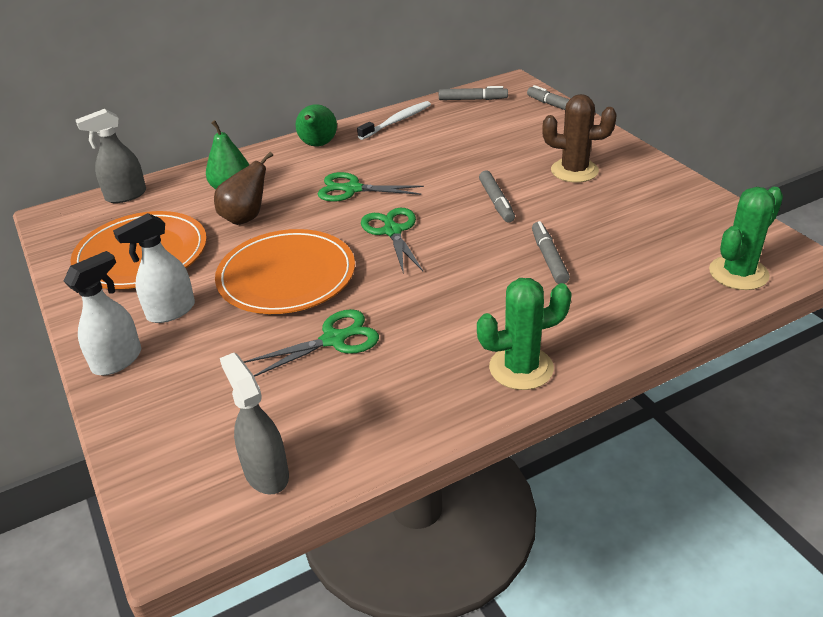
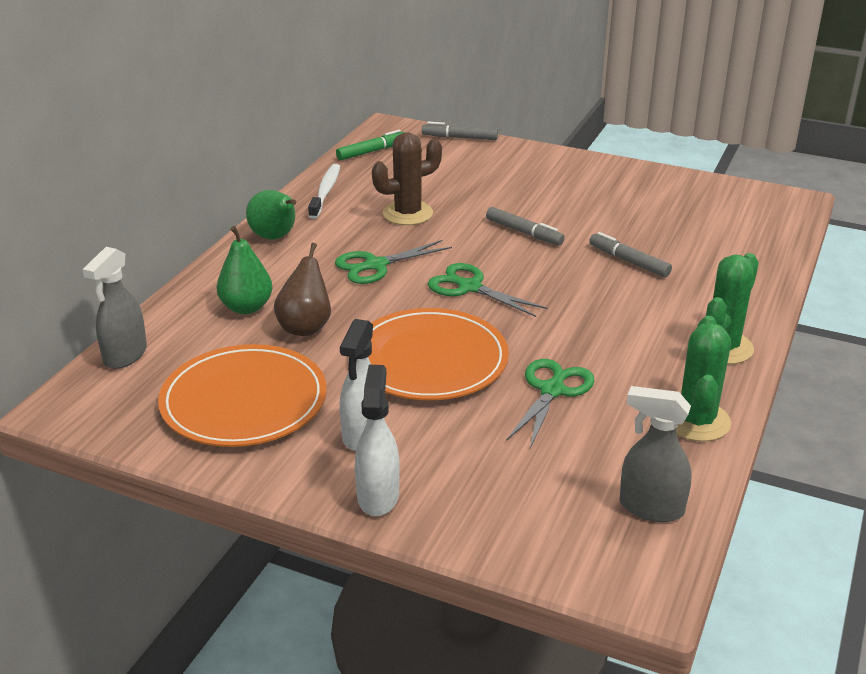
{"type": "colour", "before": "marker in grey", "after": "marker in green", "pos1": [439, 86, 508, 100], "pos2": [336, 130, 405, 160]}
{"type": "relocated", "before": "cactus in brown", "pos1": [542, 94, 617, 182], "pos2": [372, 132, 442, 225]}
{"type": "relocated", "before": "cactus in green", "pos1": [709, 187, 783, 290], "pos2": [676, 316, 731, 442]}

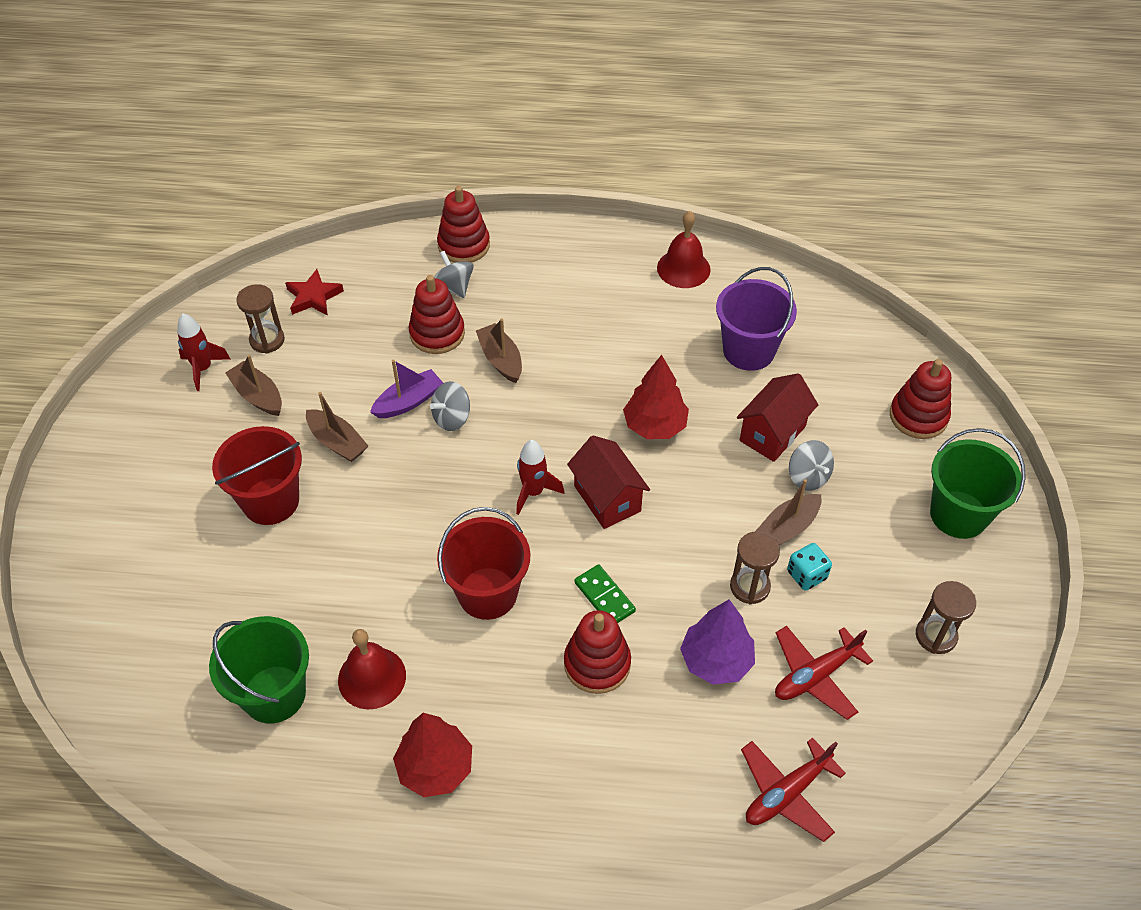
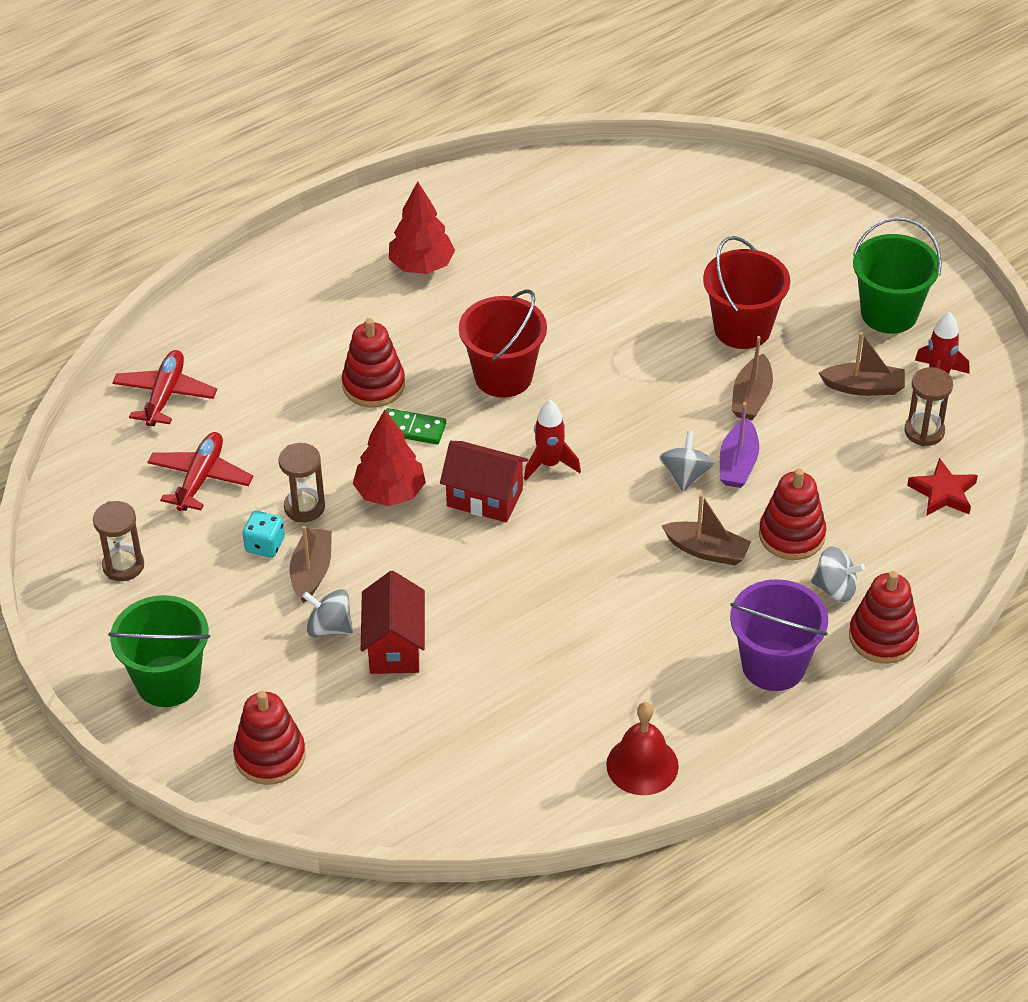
{"type": "relocated", "before": "tree in red", "pos1": [623, 355, 689, 439], "pos2": [353, 410, 426, 506]}
{"type": "relocated", "before": "bucket in purple", "pos1": [716, 267, 797, 371], "pos2": [730, 579, 828, 691]}
{"type": "spun", "before": "boat in brown", "pos1": [306, 392, 368, 462], "pos2": [732, 336, 773, 420], "turn": -75}
{"type": "relocated", "before": "bucket in green", "pos1": [209, 616, 309, 724], "pos2": [853, 217, 942, 334]}
{"type": "missing", "before": "bell in red", "pos1": [338, 629, 406, 709]}
{"type": "missing", "before": "tree in purple", "pos1": [680, 599, 755, 685]}

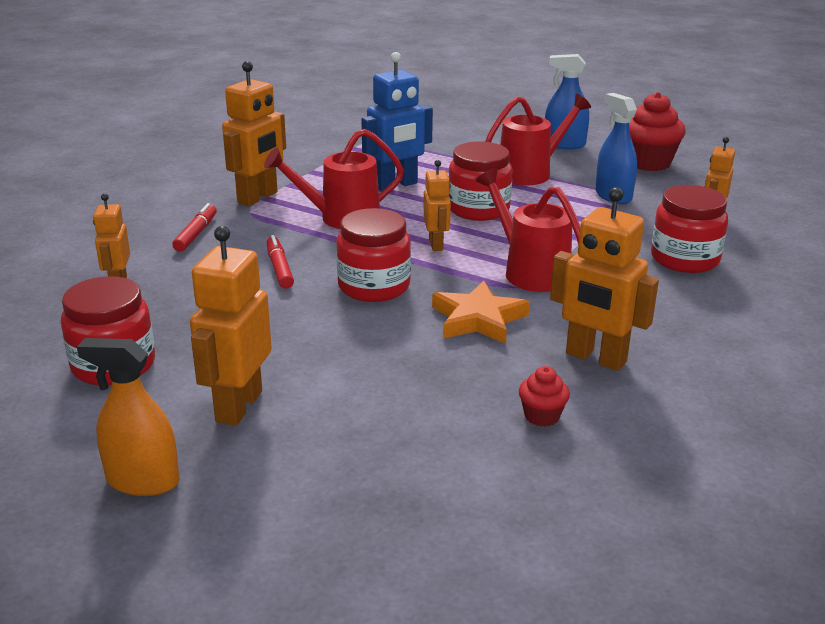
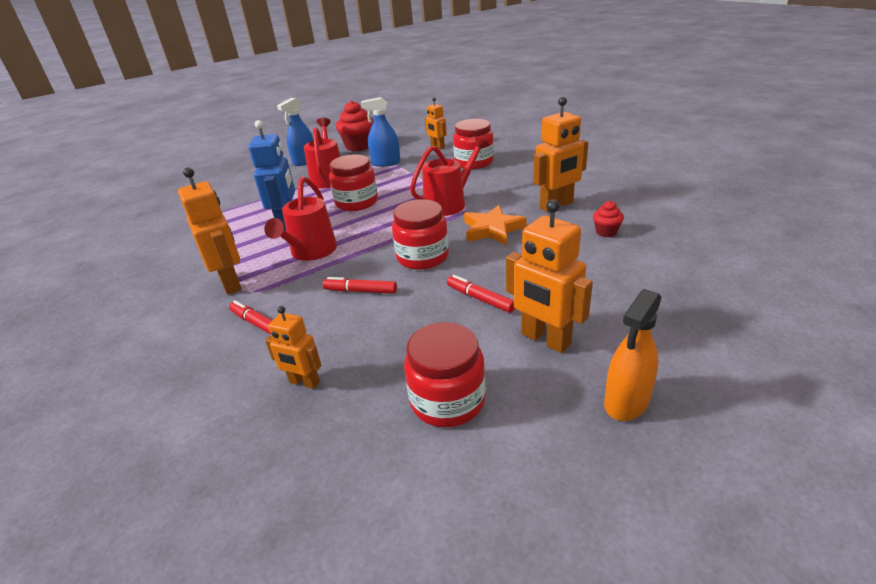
{"type": "spun", "before": "watering can in red", "pos1": [476, 168, 580, 292], "pos2": [410, 136, 489, 216], "turn": 150}
{"type": "appeared", "after": "marker in red", "pos2": [447, 275, 515, 313]}
{"type": "missing", "before": "robot in orange", "pos1": [423, 160, 451, 251]}

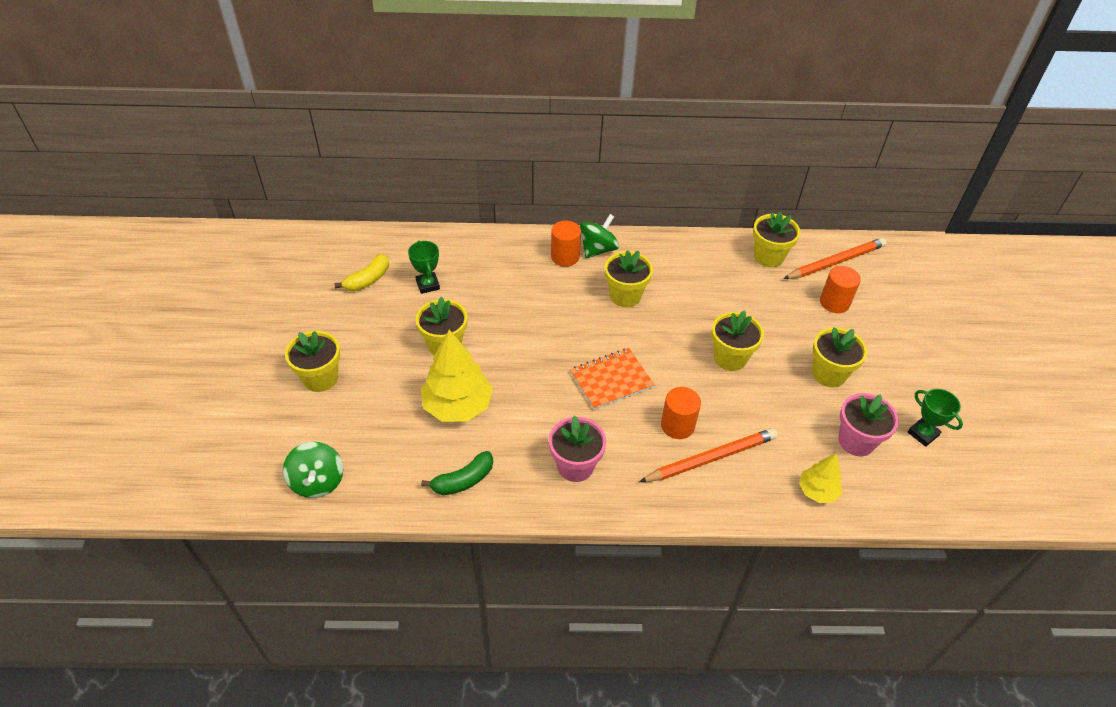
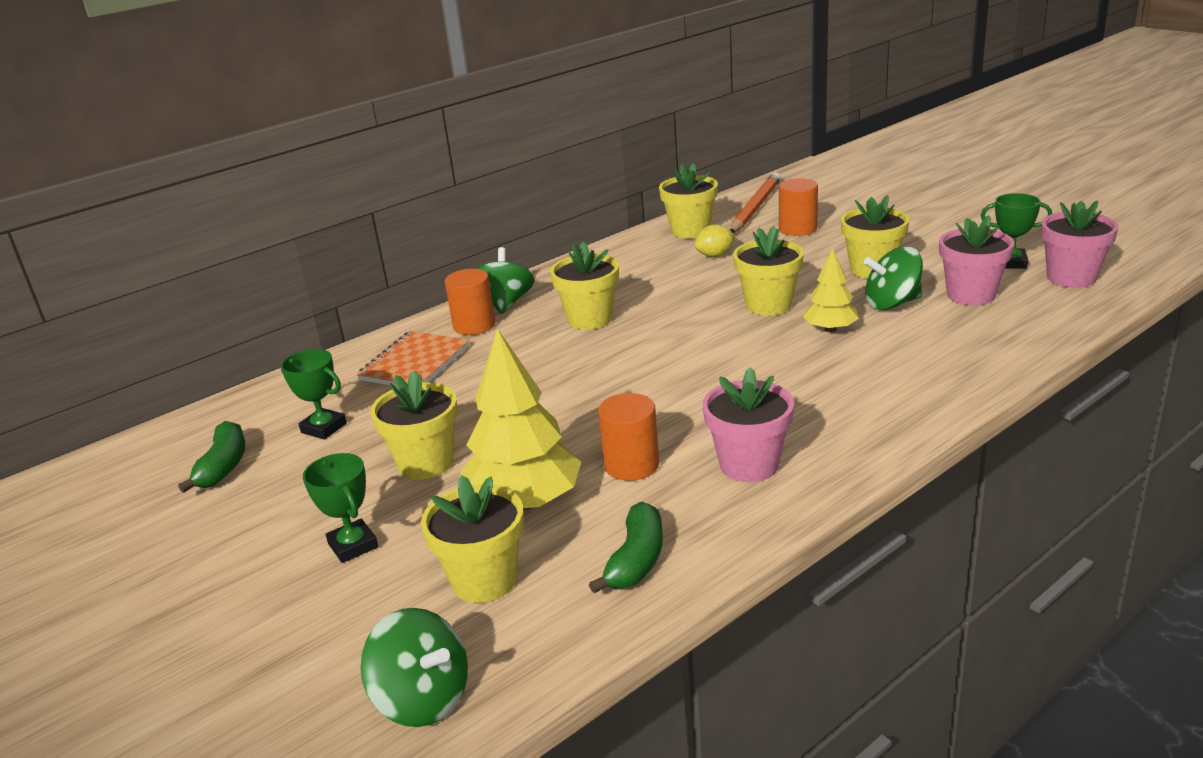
{"type": "colour", "before": "banana in yellow", "after": "banana in green", "pos1": [335, 254, 389, 291], "pos2": [178, 421, 245, 493]}
{"type": "appeared", "after": "trophy in green", "pos2": [303, 453, 378, 563]}
{"type": "relocated", "before": "notebook in orange", "pos1": [570, 348, 655, 410], "pos2": [357, 331, 470, 386]}
{"type": "relocated", "before": "flower pot in yellow", "pos1": [285, 331, 340, 392], "pos2": [421, 475, 524, 603]}
{"type": "relocated", "before": "cylinder in orange", "pos1": [661, 387, 701, 439], "pos2": [598, 393, 659, 481]}
{"type": "appeared", "after": "lemon in yellow", "pos2": [694, 224, 735, 257]}
{"type": "relocated", "before": "tree in yellow", "pos1": [799, 453, 842, 503], "pos2": [803, 248, 859, 332]}
{"type": "appeared", "after": "spinning top in green", "pos2": [864, 246, 923, 310]}
{"type": "appeared", "after": "flower pot in pink", "pos2": [1041, 200, 1118, 288]}
{"type": "missing", "before": "pencil in orange", "pos1": [639, 428, 778, 482]}

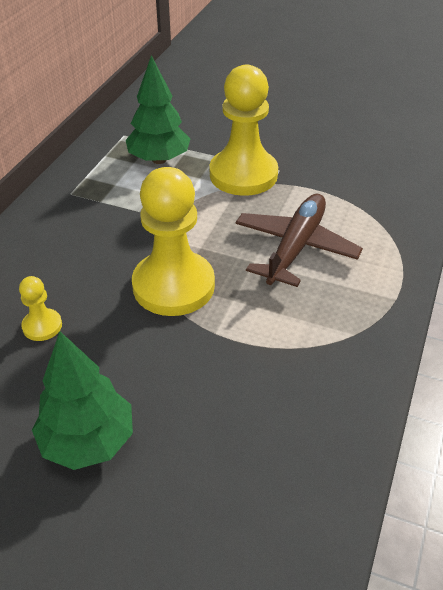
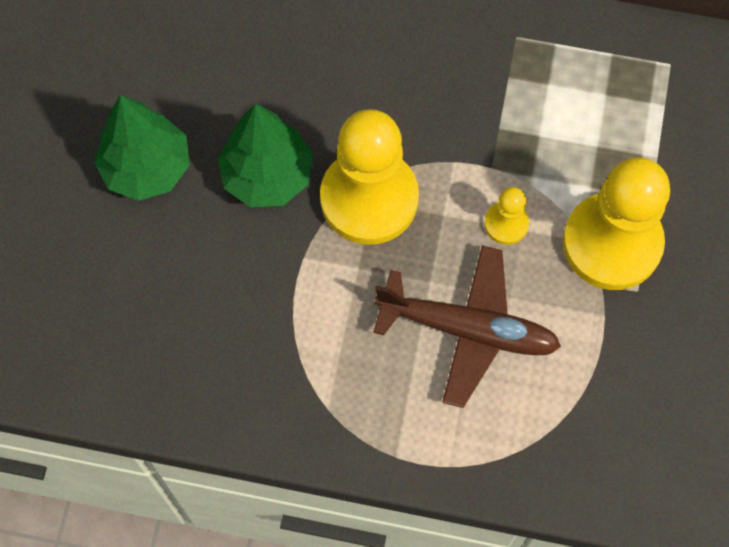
{"type": "relocated", "before": "tree in green", "pos1": [126, 55, 190, 164], "pos2": [218, 104, 313, 207]}
{"type": "relocated", "before": "pawn in yellow", "pos1": [19, 276, 62, 341], "pos2": [484, 187, 529, 245]}

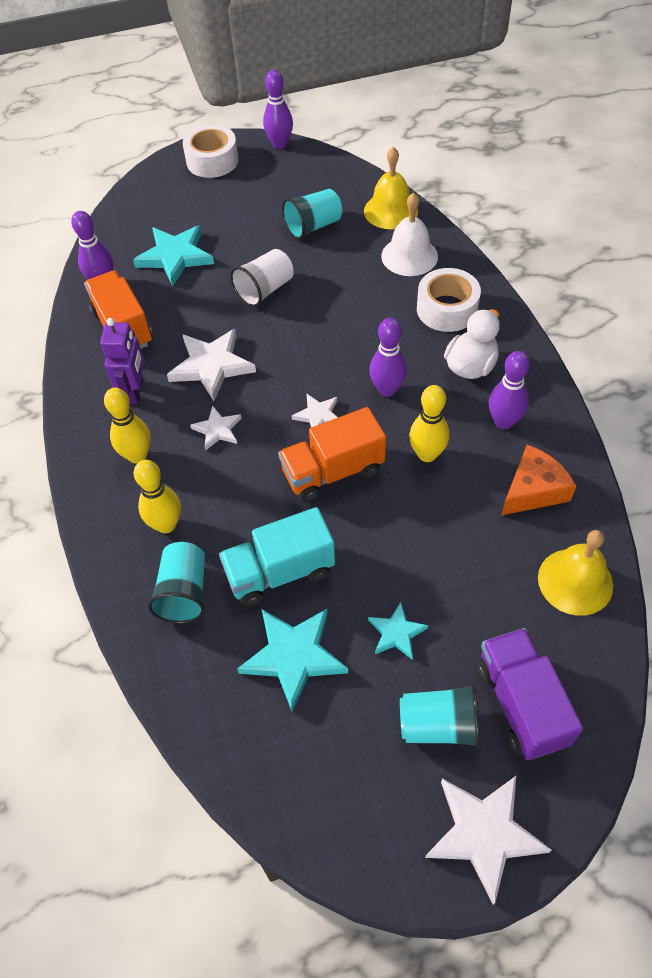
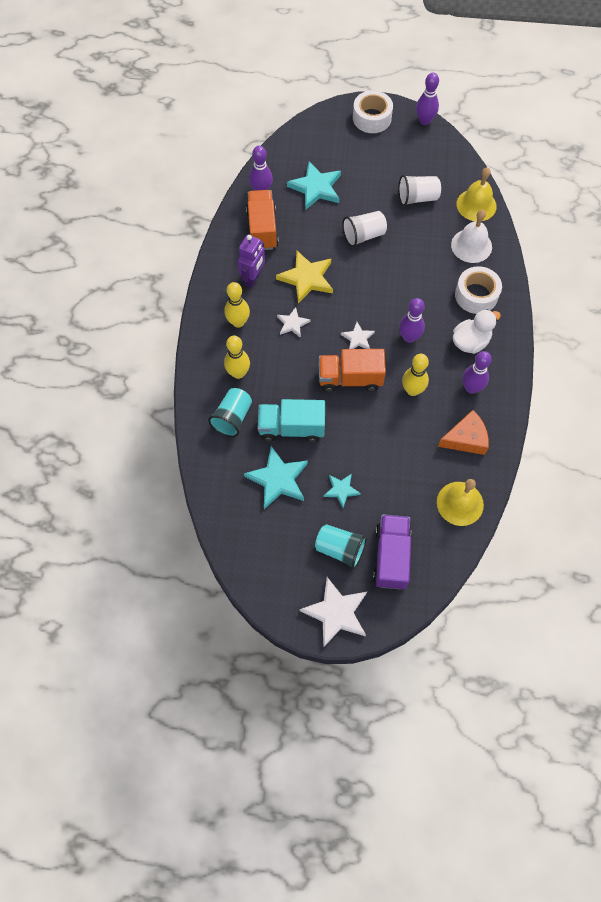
{"type": "colour", "before": "star in white", "after": "star in yellow", "pos1": [167, 329, 256, 401], "pos2": [276, 251, 333, 304]}
{"type": "colour", "before": "cup in turquoise", "after": "cup in white", "pos1": [282, 189, 342, 240], "pos2": [398, 175, 441, 206]}

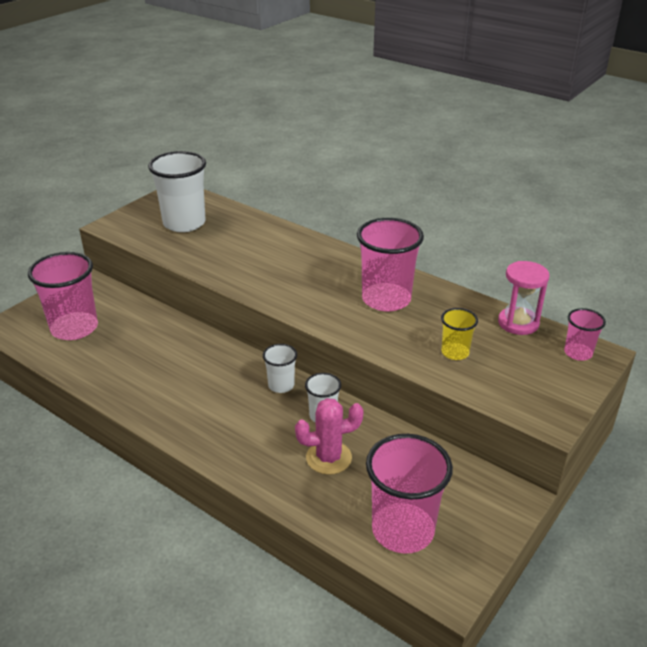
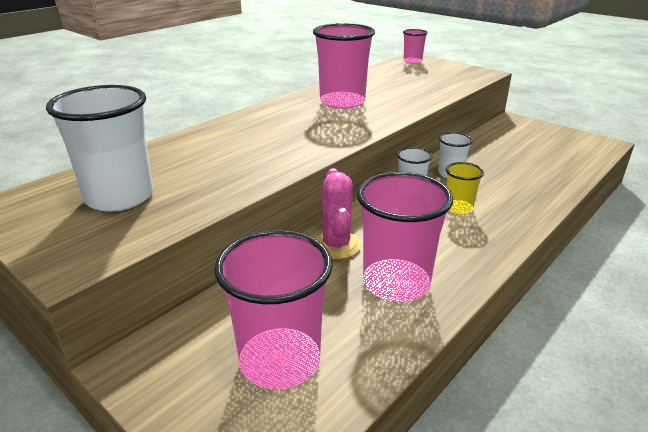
{"type": "relocated", "before": "cactus in pink", "pos1": [295, 398, 364, 475], "pos2": [315, 168, 361, 259]}
{"type": "relocated", "before": "cup in pink", "pos1": [366, 434, 453, 554], "pos2": [357, 172, 453, 301]}
{"type": "relocated", "before": "cup in yellow", "pos1": [441, 308, 478, 360], "pos2": [446, 162, 484, 215]}
{"type": "missing", "before": "hourglass in pink", "pos1": [498, 261, 549, 335]}

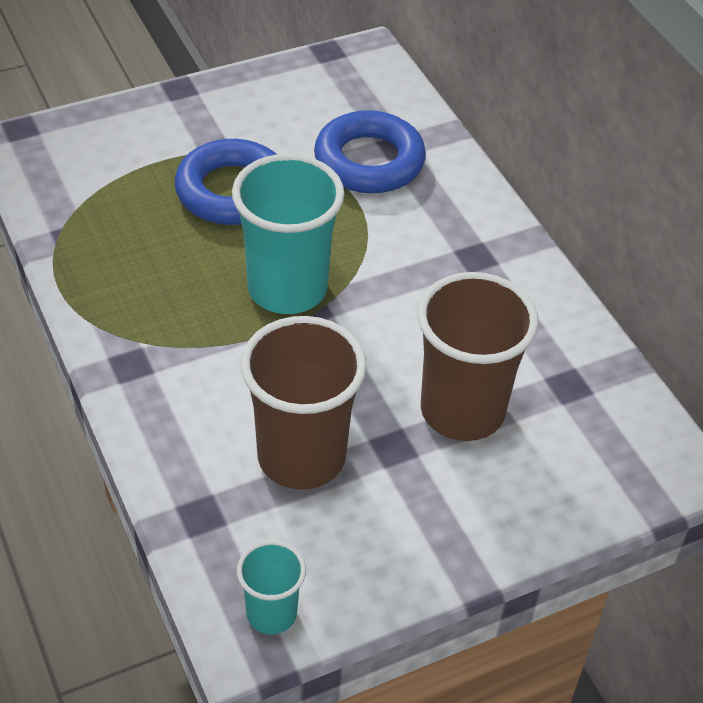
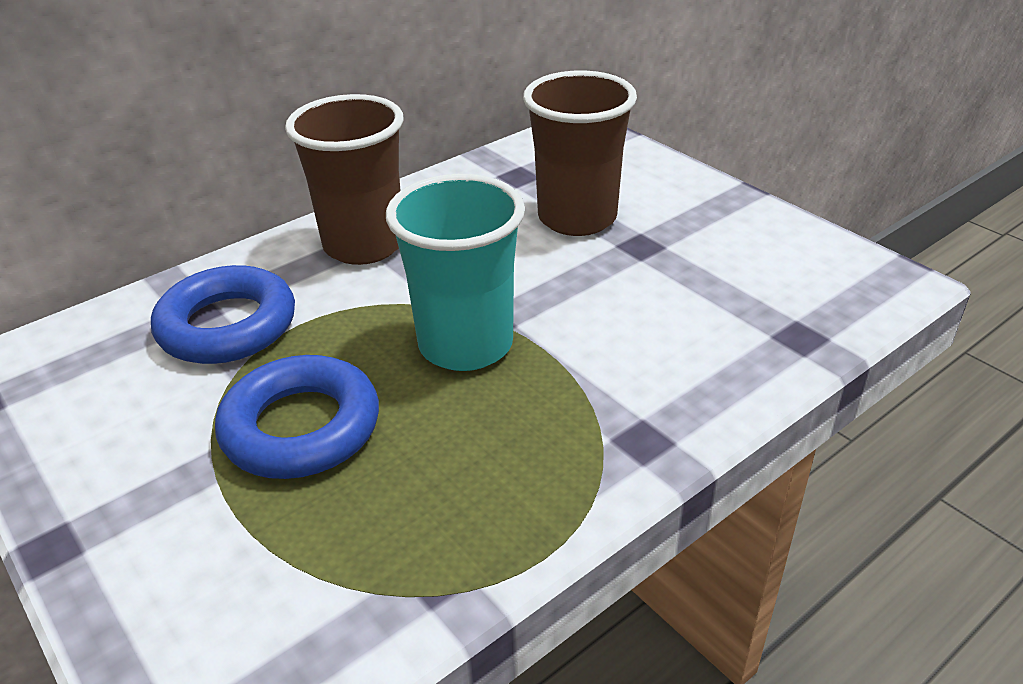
{"type": "relocated", "before": "cup in brown", "pos1": [241, 316, 367, 490], "pos2": [285, 94, 403, 265]}
{"type": "missing", "before": "cup in turquoise", "pos1": [237, 540, 306, 634]}

